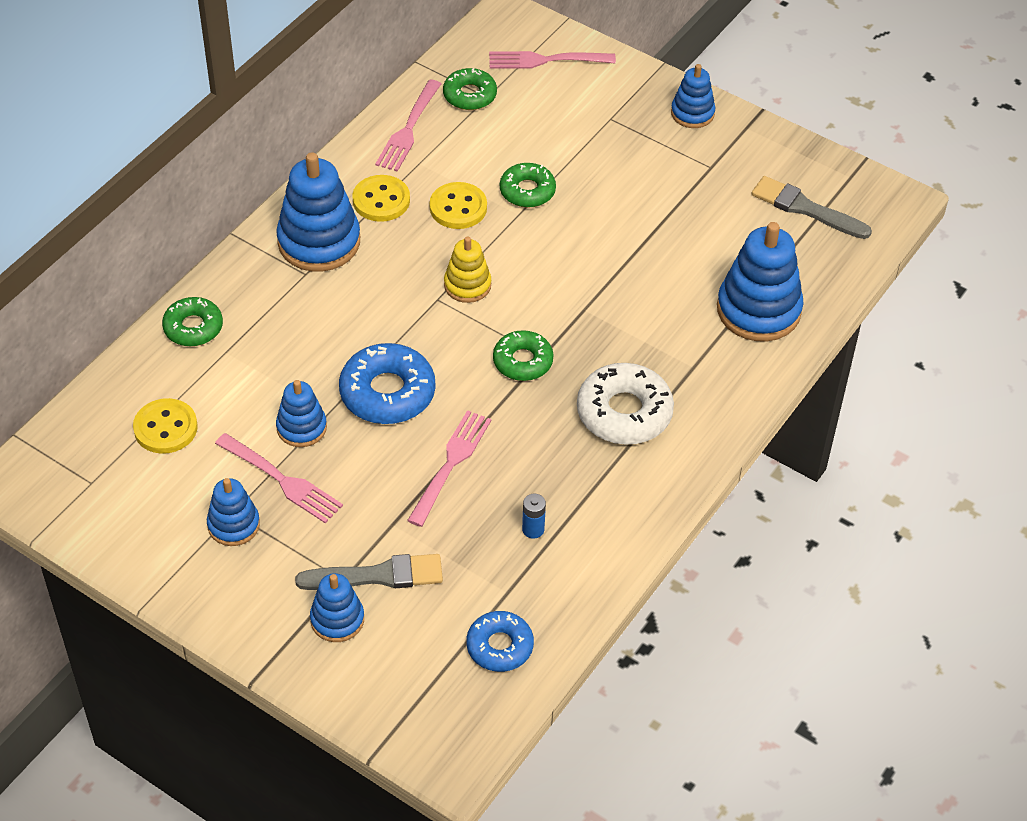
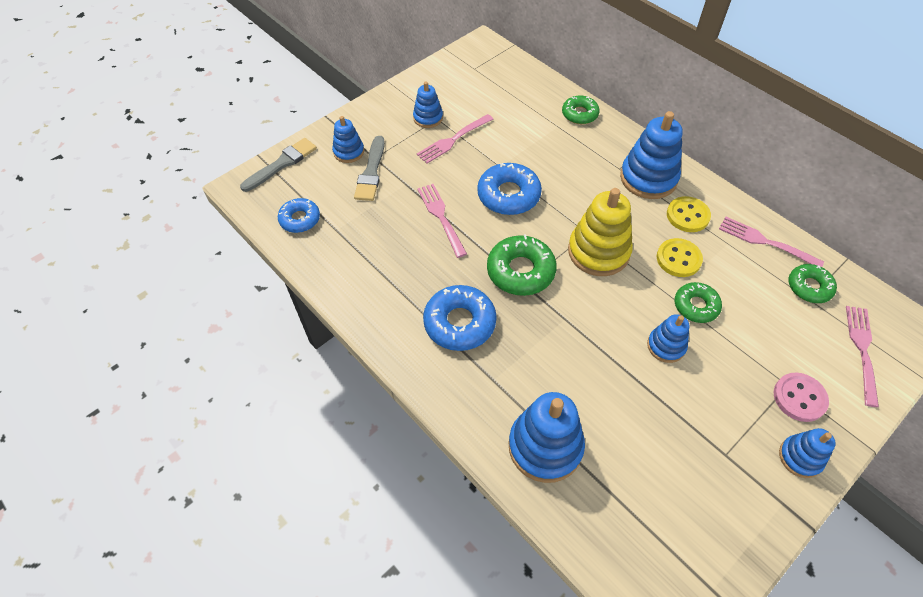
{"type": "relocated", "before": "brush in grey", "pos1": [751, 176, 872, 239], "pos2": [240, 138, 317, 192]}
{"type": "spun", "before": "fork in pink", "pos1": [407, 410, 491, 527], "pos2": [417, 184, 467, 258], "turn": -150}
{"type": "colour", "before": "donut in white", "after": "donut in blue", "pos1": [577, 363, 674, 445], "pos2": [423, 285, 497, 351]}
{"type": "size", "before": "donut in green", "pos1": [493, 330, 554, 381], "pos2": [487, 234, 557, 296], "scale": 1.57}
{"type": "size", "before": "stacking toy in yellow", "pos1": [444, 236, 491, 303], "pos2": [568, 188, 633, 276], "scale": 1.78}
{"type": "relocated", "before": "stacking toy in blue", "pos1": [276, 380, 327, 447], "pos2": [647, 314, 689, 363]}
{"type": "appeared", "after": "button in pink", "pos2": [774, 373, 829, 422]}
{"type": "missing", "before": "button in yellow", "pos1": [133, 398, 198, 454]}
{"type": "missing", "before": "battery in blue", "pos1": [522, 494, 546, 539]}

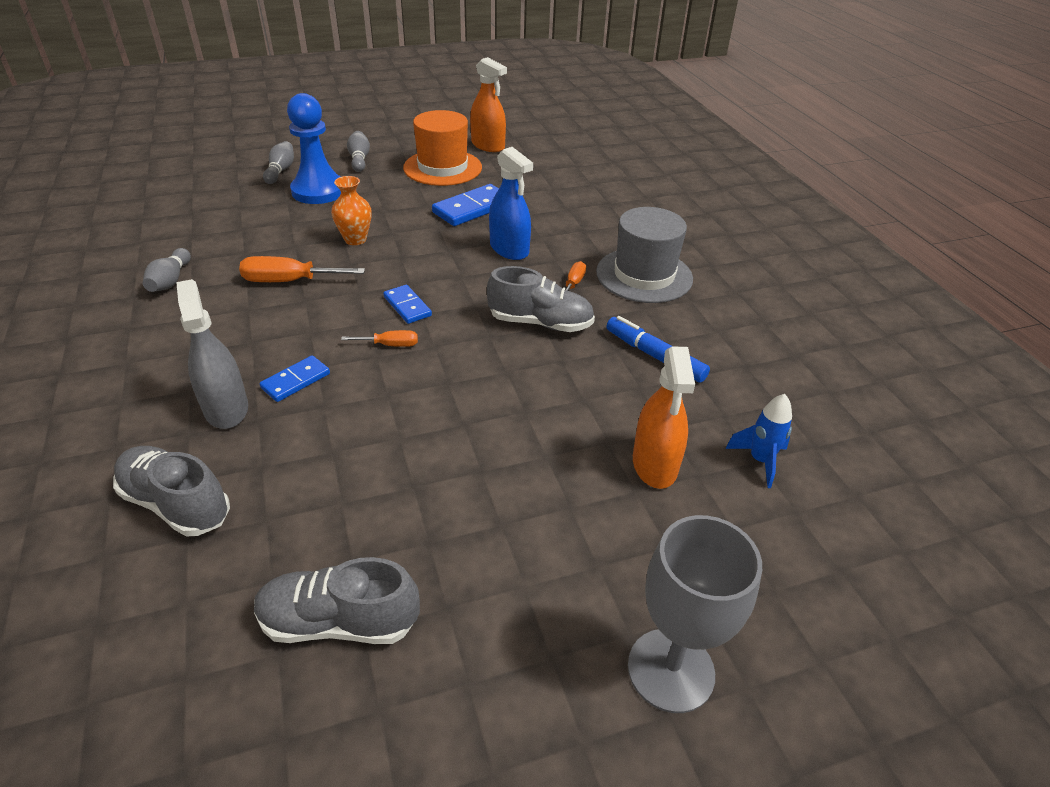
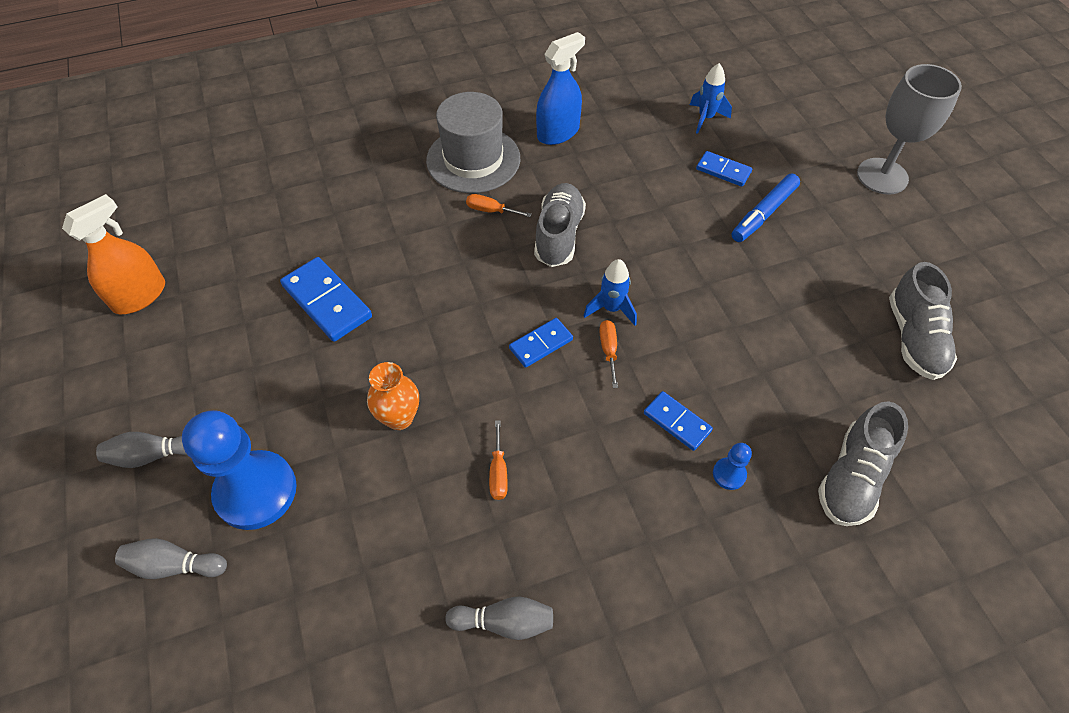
{"type": "size", "before": "screwdriver in orange", "pos1": [239, 256, 365, 282], "pos2": [489, 420, 508, 500], "scale": 0.56}
{"type": "relocated", "before": "spray bottle in blue", "pos1": [489, 147, 533, 260], "pos2": [536, 32, 585, 145]}
{"type": "appeared", "after": "rocket in blue", "pos2": [584, 259, 637, 325]}
{"type": "exchanged", "before": "spray bottle in orange", "after": "domino in blue", "pos1": [633, 346, 695, 489], "pos2": [696, 151, 752, 187]}
{"type": "exchanged", "before": "spray bottle in grey", "after": "pawn in blue", "pos1": [176, 279, 248, 429], "pos2": [713, 443, 752, 490]}
{"type": "relocated", "before": "marker in blue", "pos1": [606, 316, 710, 383], "pos2": [732, 174, 800, 242]}
{"type": "missing", "before": "hat in orange", "pos1": [403, 110, 482, 186]}

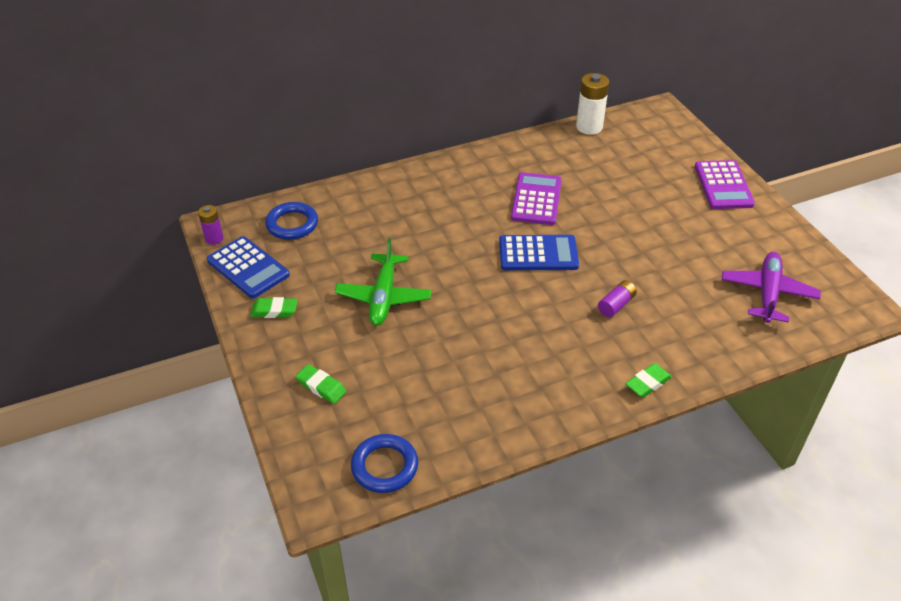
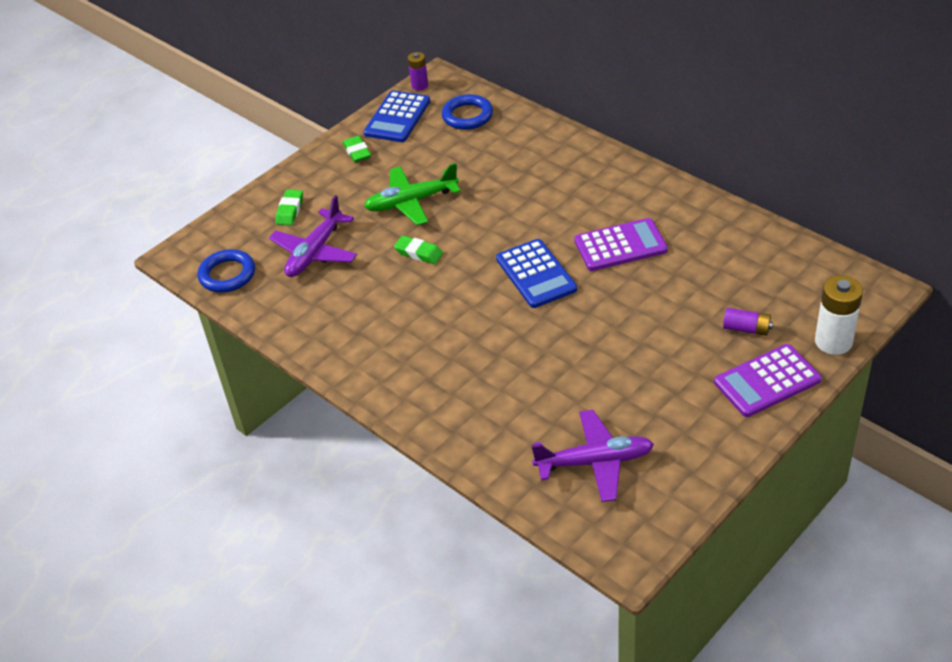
{"type": "appeared", "after": "plane in purple", "pos2": [269, 195, 357, 277]}
{"type": "relocated", "before": "eraser in green", "pos1": [626, 363, 672, 398], "pos2": [394, 236, 443, 264]}
{"type": "relocated", "before": "battery in purple", "pos1": [598, 280, 637, 317], "pos2": [723, 308, 773, 336]}
{"type": "relocated", "before": "battery in white", "pos1": [576, 73, 609, 135], "pos2": [815, 275, 863, 355]}

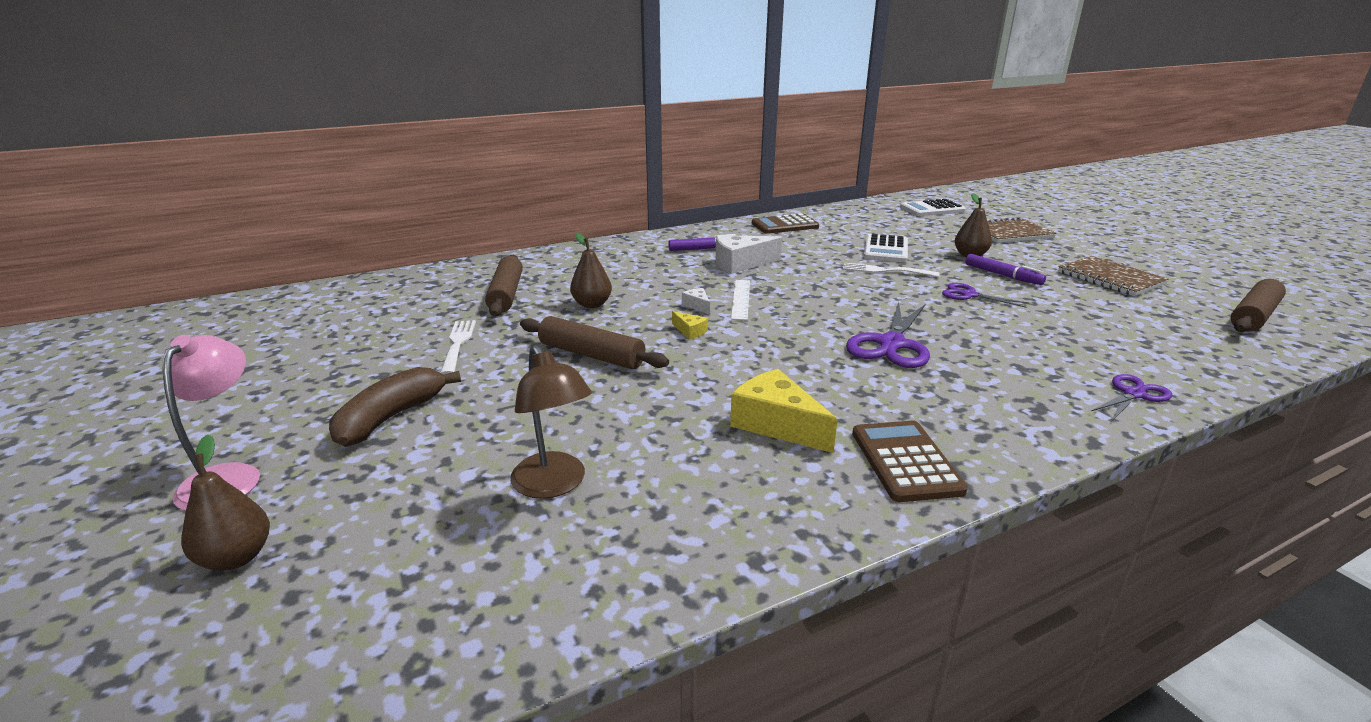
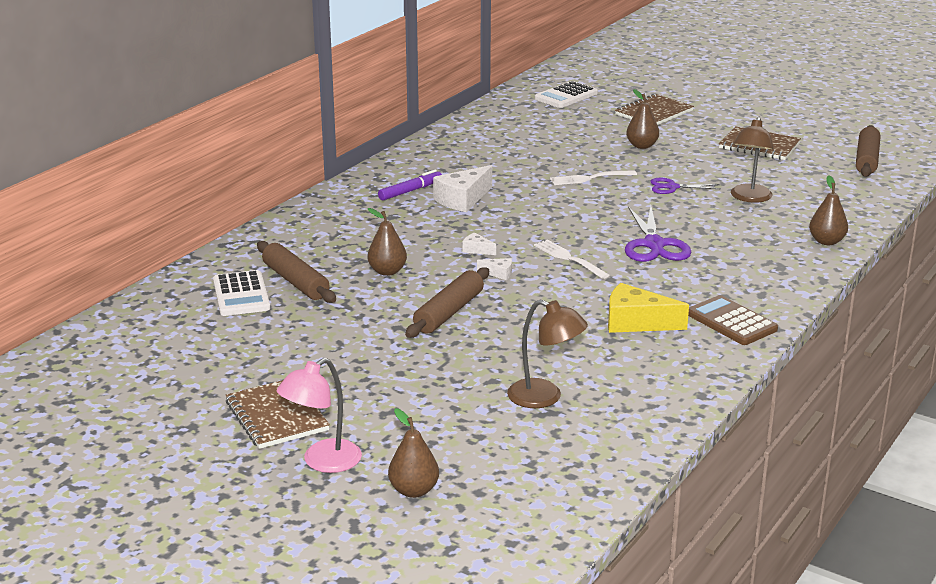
{"type": "relocated", "before": "calculator in white", "pos1": [864, 234, 908, 262], "pos2": [213, 270, 270, 316]}
{"type": "appeared", "after": "notebook in brown", "pos2": [226, 380, 330, 449]}
{"type": "spun", "before": "lamp in pink", "pos1": [163, 335, 260, 511], "pos2": [277, 358, 362, 473], "turn": -105}
{"type": "spun", "before": "rolling pin in brown", "pos1": [520, 316, 669, 369], "pos2": [405, 267, 489, 338], "turn": -60}
{"type": "colour", "before": "cheese in yellow", "after": "cheese in white", "pos1": [672, 311, 708, 339], "pos2": [477, 258, 512, 280]}
{"type": "relocated", "before": "fork in white", "pos1": [440, 320, 476, 374], "pos2": [534, 240, 609, 279]}
{"type": "appeared", "after": "lamp in brown", "pos2": [731, 117, 774, 203]}
{"type": "exchanged", "before": "scissors in purple", "after": "pear in brown", "pos1": [1091, 374, 1172, 421], "pos2": [809, 176, 848, 245]}
{"type": "missing", "before": "banana in brown", "pos1": [329, 367, 461, 447]}
{"type": "missing", "before": "ruler in white", "pos1": [731, 280, 750, 320]}
{"type": "missing", "before": "calculator in brown", "pos1": [752, 213, 819, 234]}
{"type": "missing", "before": "marker in purple", "pos1": [965, 254, 1046, 285]}

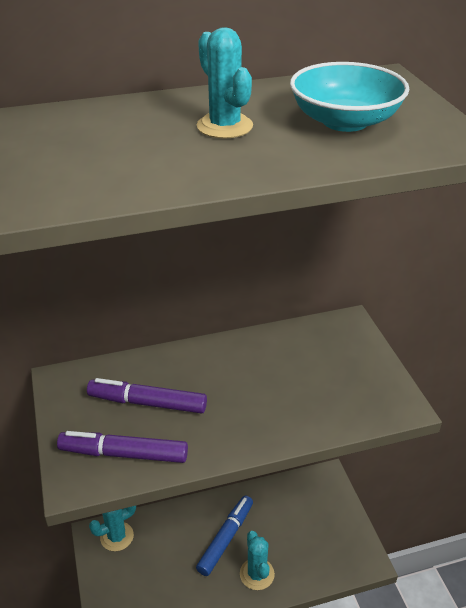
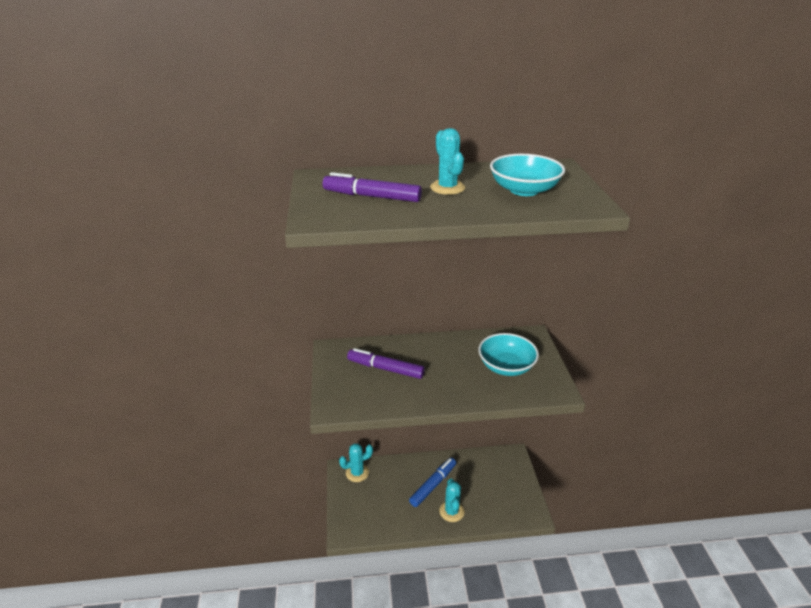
{"type": "relocated", "before": "marker in purple", "pos1": [57, 431, 188, 463], "pos2": [323, 172, 422, 202]}
{"type": "appeared", "after": "bowl in turquoise", "pos2": [479, 333, 539, 376]}

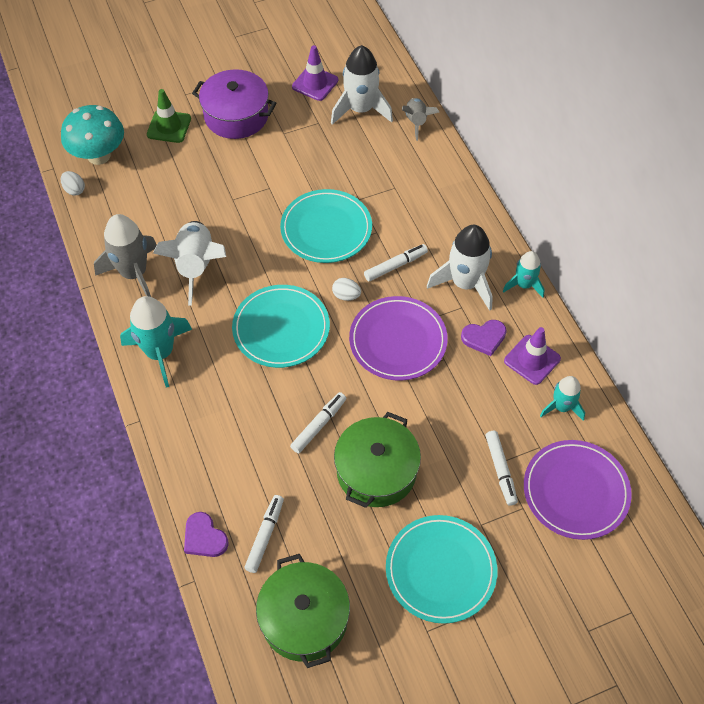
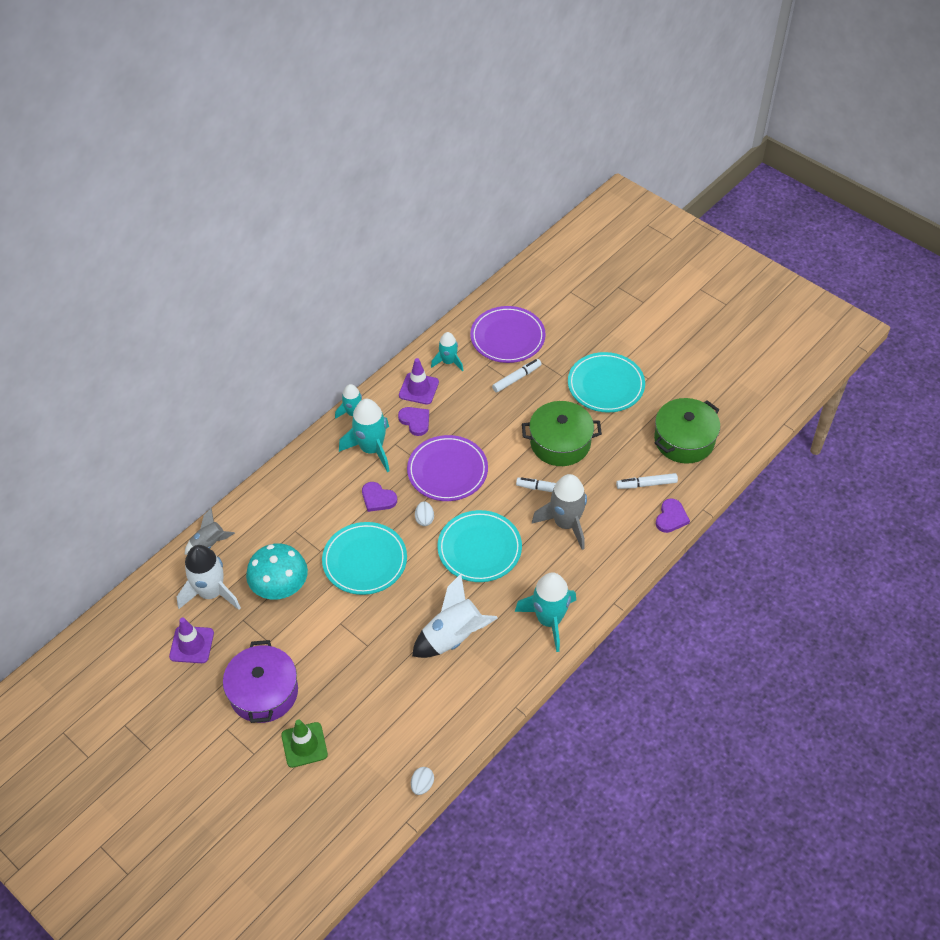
{"type": "relocated", "before": "mushroom in turquoise", "pos1": [61, 105, 124, 165], "pos2": [246, 543, 308, 600]}
{"type": "colour", "before": "rocket in white", "after": "rocket in turquoise", "pos1": [427, 225, 493, 311], "pos2": [339, 399, 390, 472]}
{"type": "exchanged", "before": "marker in white", "after": "heart in purple", "pos1": [364, 244, 428, 282], "pos2": [362, 482, 397, 512]}
{"type": "relocated", "before": "rocket in grey", "pos1": [94, 214, 157, 297], "pos2": [532, 474, 587, 550]}

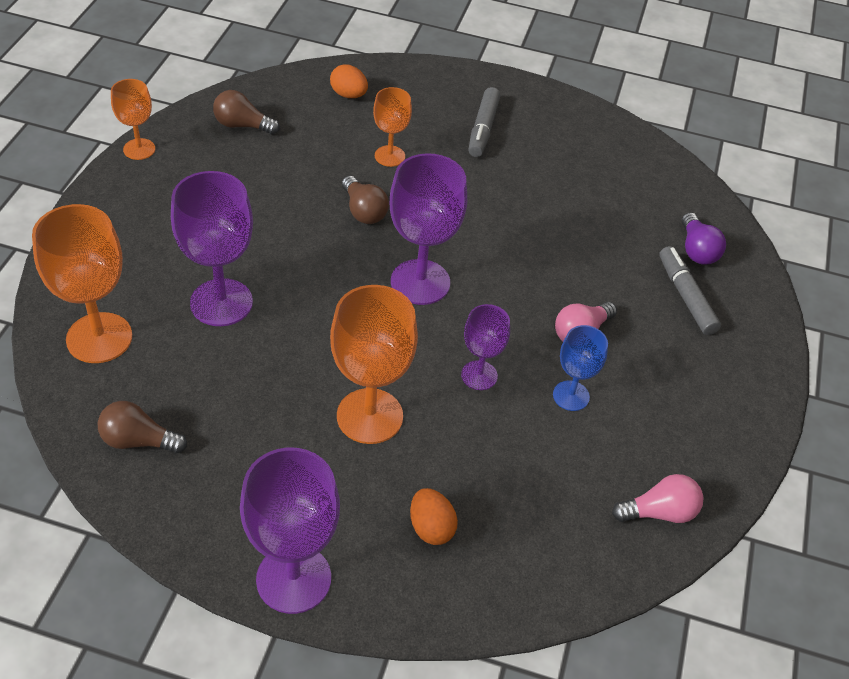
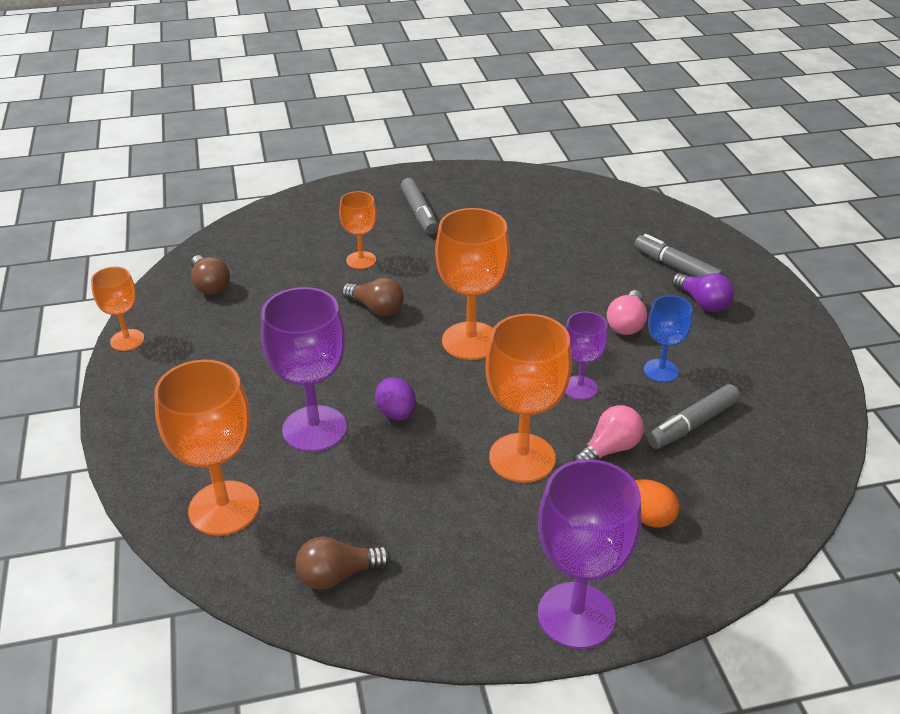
{"type": "spun", "before": "light bulb in brown", "pos1": [213, 90, 280, 135], "pos2": [191, 255, 230, 295], "turn": -105}
{"type": "appeared", "after": "egg in purple", "pos2": [375, 377, 416, 420]}
{"type": "colour", "before": "goblet in purple", "after": "goblet in orange", "pos1": [390, 153, 467, 305], "pos2": [435, 208, 510, 360]}
{"type": "relocated", "before": "light bulb in pink", "pos1": [612, 474, 703, 523], "pos2": [573, 405, 644, 461]}
{"type": "appeared", "after": "marker in grey", "pos2": [647, 384, 740, 449]}
{"type": "relocated", "before": "light bulb in purple", "pos1": [682, 213, 726, 265], "pos2": [672, 273, 734, 312]}
{"type": "missing", "before": "egg in orange", "pos1": [330, 64, 368, 98]}

